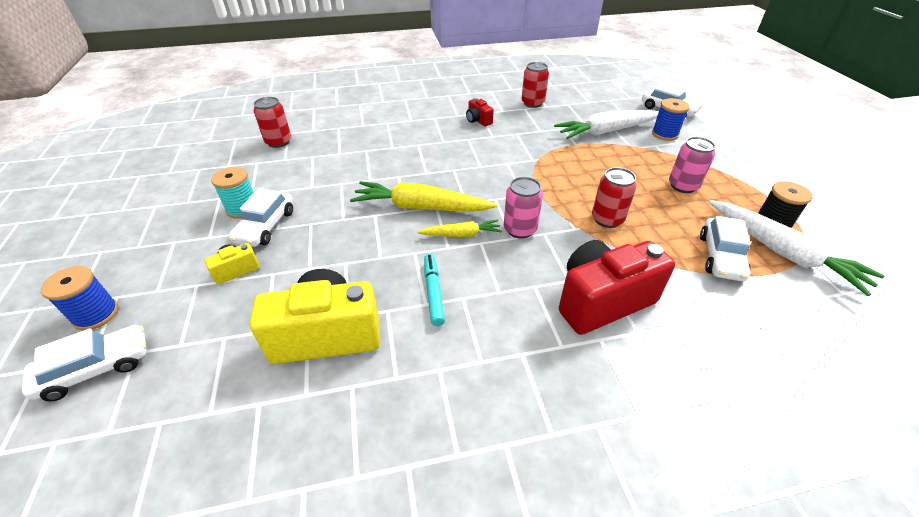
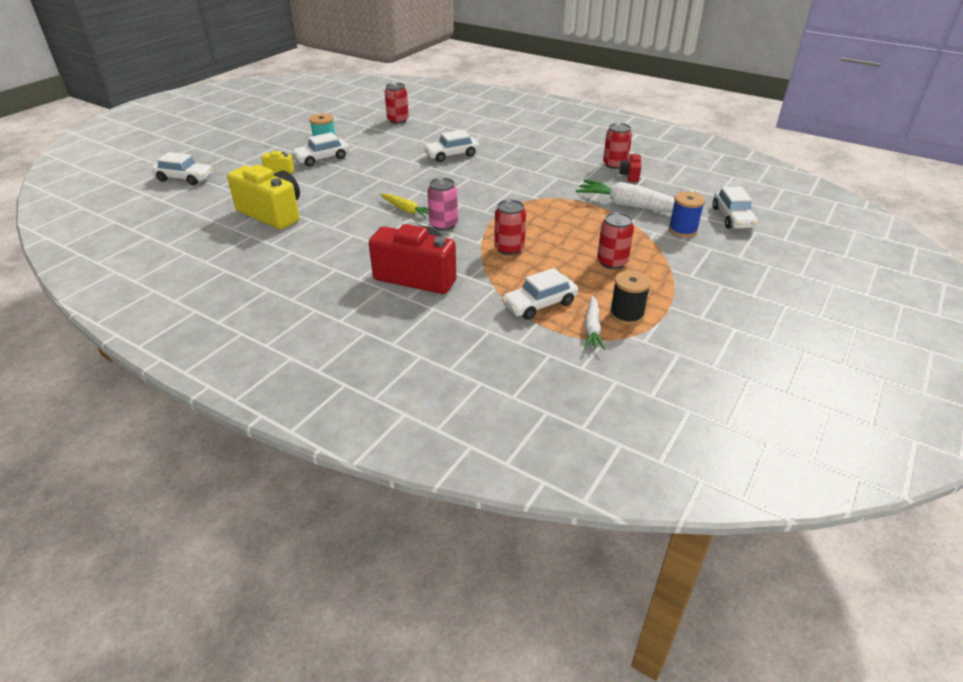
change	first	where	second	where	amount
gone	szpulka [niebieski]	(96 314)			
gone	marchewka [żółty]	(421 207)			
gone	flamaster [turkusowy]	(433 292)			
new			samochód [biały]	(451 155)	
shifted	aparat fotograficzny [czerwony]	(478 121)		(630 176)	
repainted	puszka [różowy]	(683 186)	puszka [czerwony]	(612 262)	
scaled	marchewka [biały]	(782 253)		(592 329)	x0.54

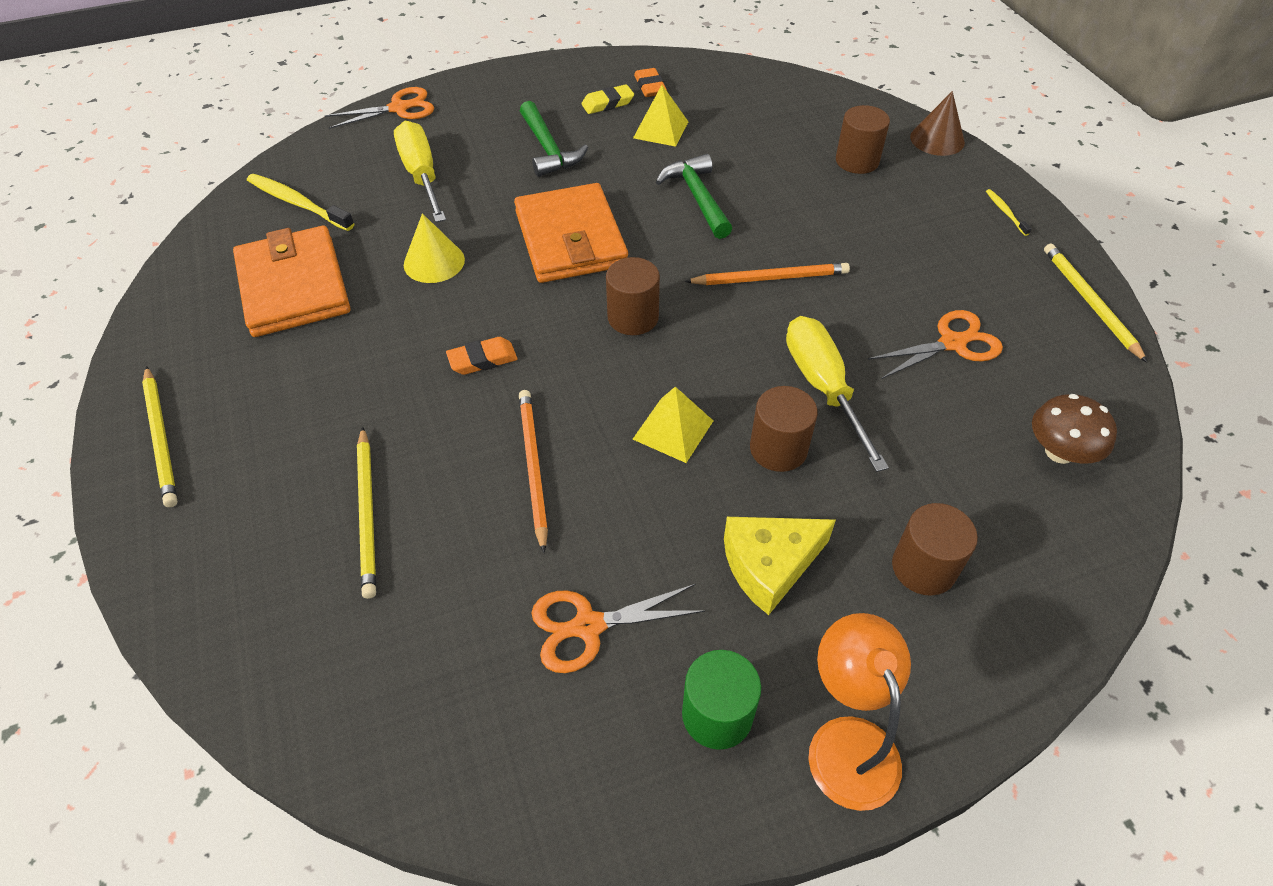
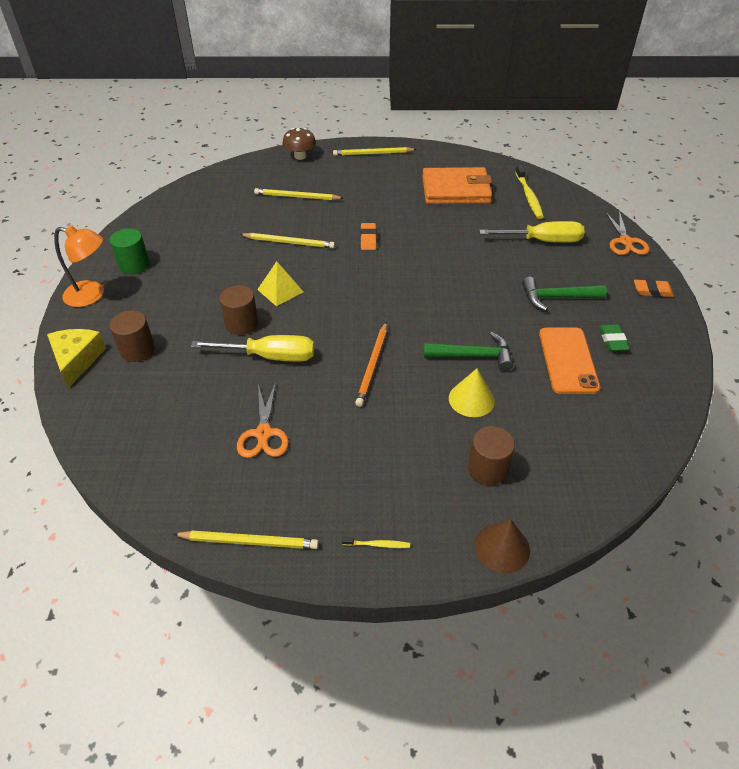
change	first	where	second	where	amount
gone	portfel [pomarańczowy]	(570 239)			
gone	nożyczki [pomarańczowy]	(588 626)			
gone	walec [brązowy]	(633 317)			
shifted	stożek [żółty]	(434 262)		(471 399)	
shifted	gumka do mazania [pomarańczowy]	(650 87)		(652 291)	
shifted	ser [żółty]	(769 566)		(77 360)	
shifted	grzyb [brązowy]	(1059 452)		(300 156)	
swapped	piramida [żółty]	(660 129)	telefon [pomarańczowy]	(568 360)	
repainted	ołówek [pomarańczowy]	(533 468)	ołówek [żółty]	(289 242)	
repainted	gumka do mazania [żółty]	(607 103)	gumka do mazania [zielony]	(612 340)	
rotated	szczoteczka do zębów [żółty]	(298 203)		(528 196)	120 degrees clockwise

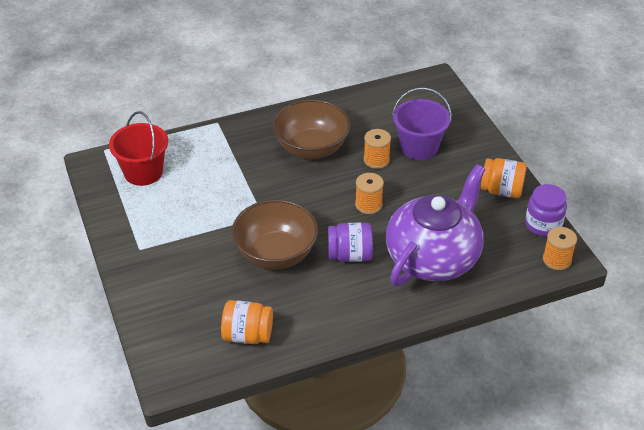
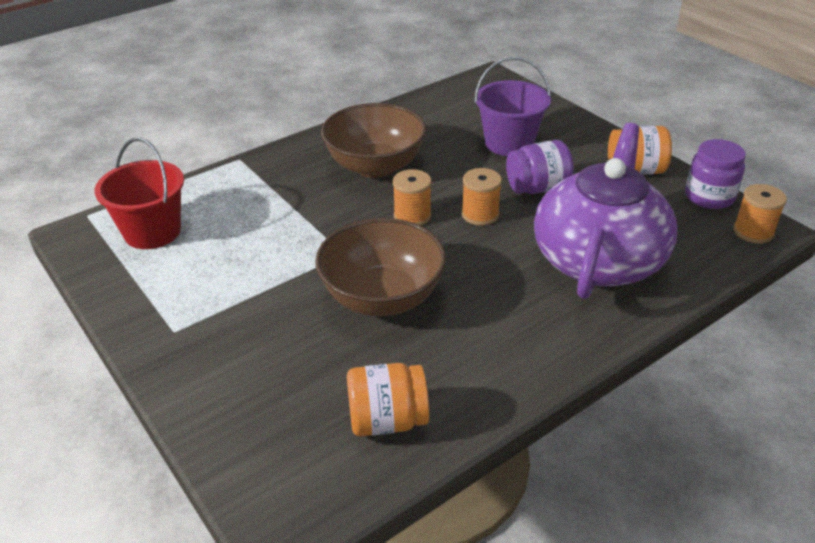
change	first	where	second	where	amount
shifted	słoik [fioletowy]	(350 255)		(537 188)	
shifted	szpulka [pomarańczowy]	(376 160)		(412 216)	

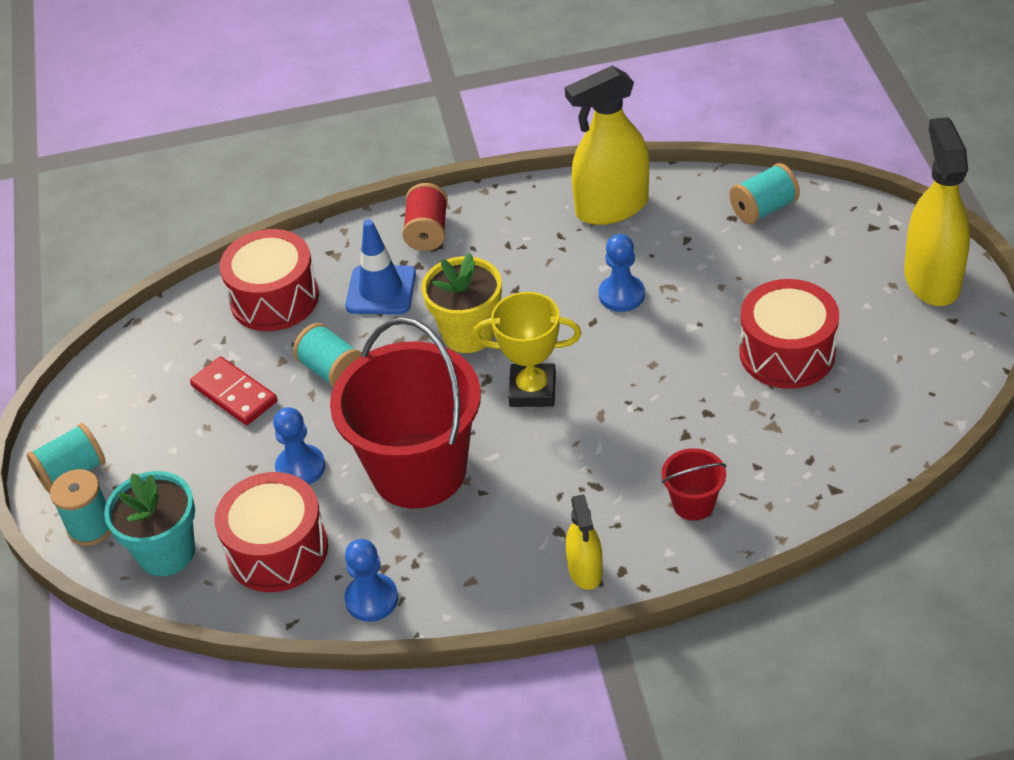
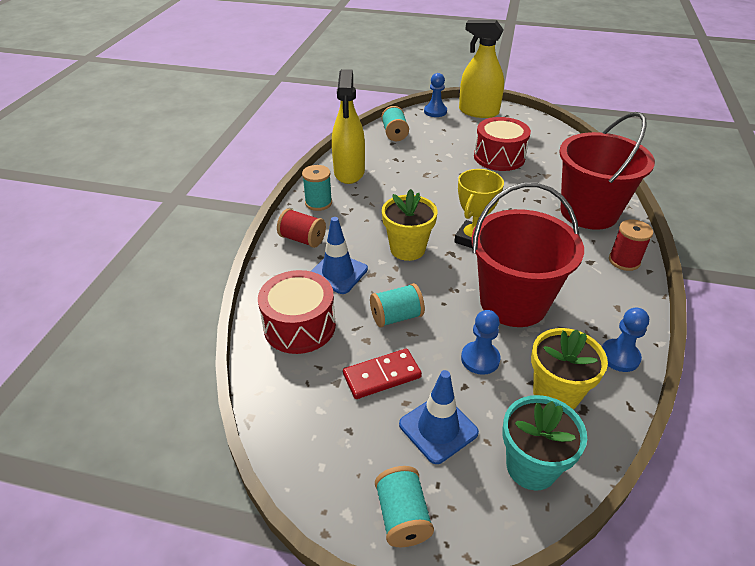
change	first	where	second	where	amount
new			pachołek [niebieski]	(438 428)	
shifted	szpulka [turkusowy]	(91 527)		(318 203)	
shifted	pionek [niebieski]	(621 295)		(435 111)	
swapped	bęben [czerwony]	(277 550)	doniczka [żółty]	(555 394)	
swapped	spryskiwacz [żółty]	(585 570)	szpulka [czerwony]	(624 261)	
scaled	wiadro [czerwony]	(693 503)		(589 212)	x2.36

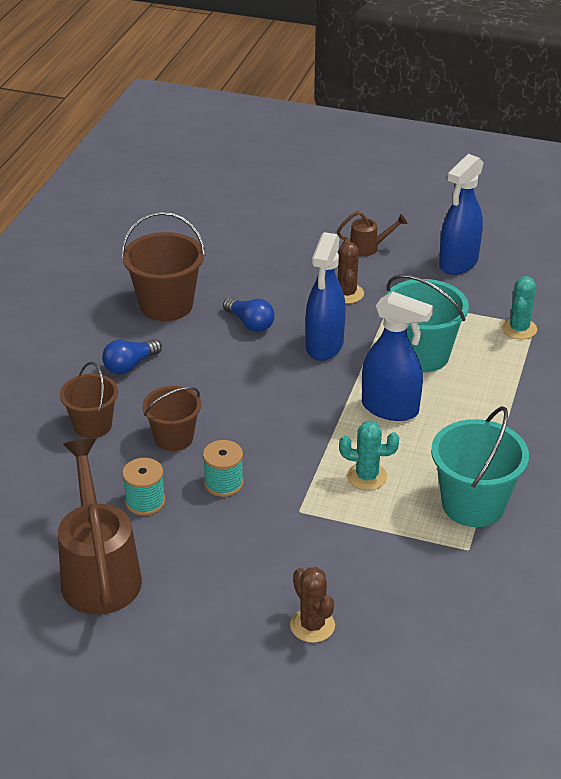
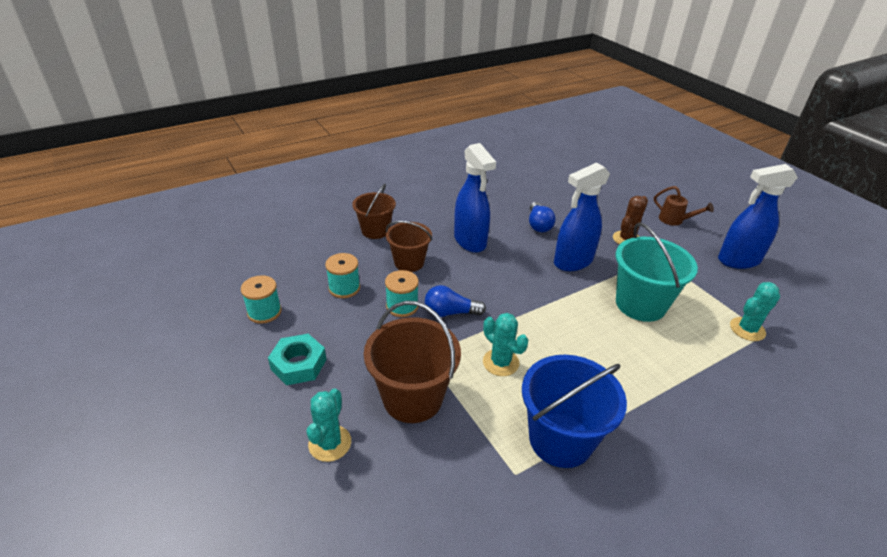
change	first	where	second	where	amount
new			nakrętka [turkusowy]	(299 364)	
shifted	żarówka [niebieski]	(130 365)		(450 312)	
shifted	wiadro [brązowy]	(166 305)		(412 398)	
shifted	spryskiwacz [niebieski]	(390 409)		(470 241)	
swapped	konewka [brązowy]	(99 572)	szpulka [turkusowy]	(264 312)	
repainted	kaktus [brązowy]	(312 625)	kaktus [turkusowy]	(330 443)	
repainted	wiadro [turkusowy]	(473 504)	wiadro [niebieski]	(560 439)	

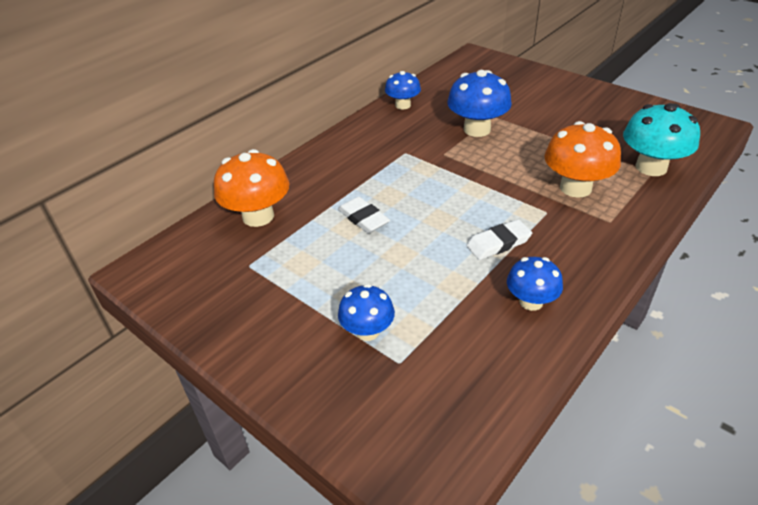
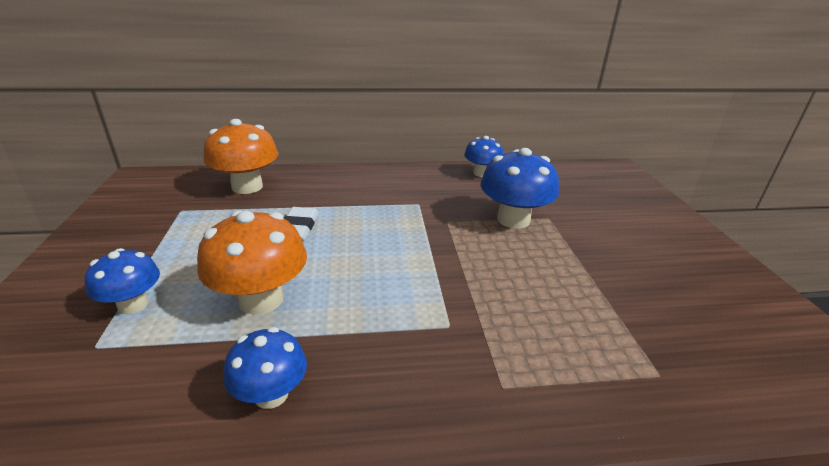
change	first	where	second	where	amount
gone	gumka do mazania [biały]	(498 243)			
gone	grzyb [turkusowy]	(651 167)			
shifted	grzyb [pomarańczowy]	(575 188)		(261 299)	

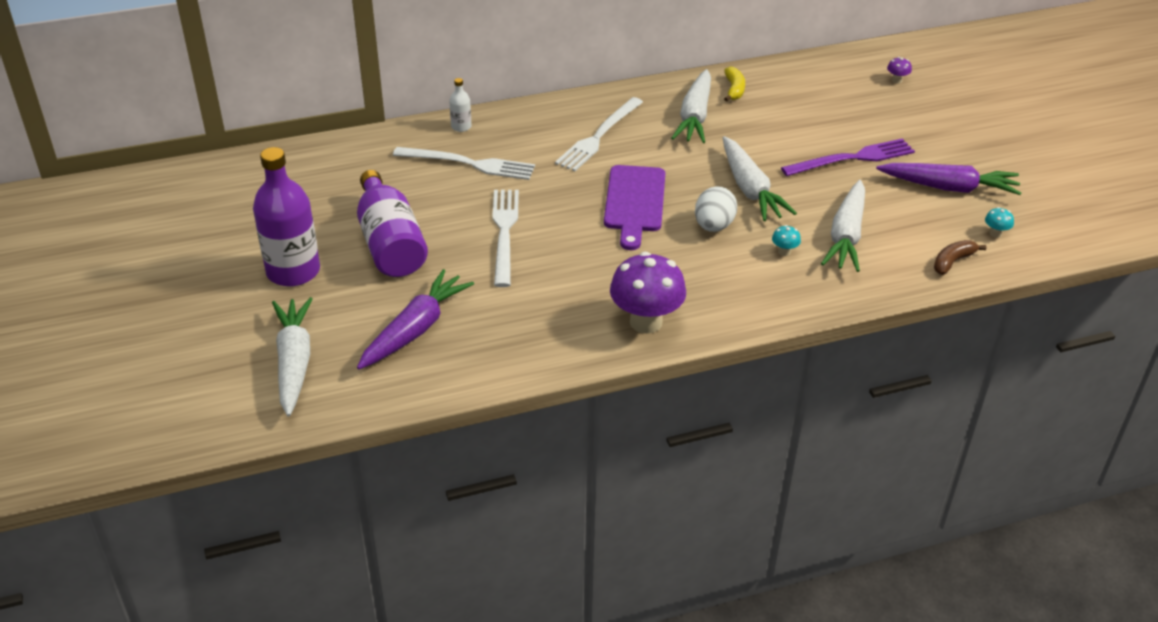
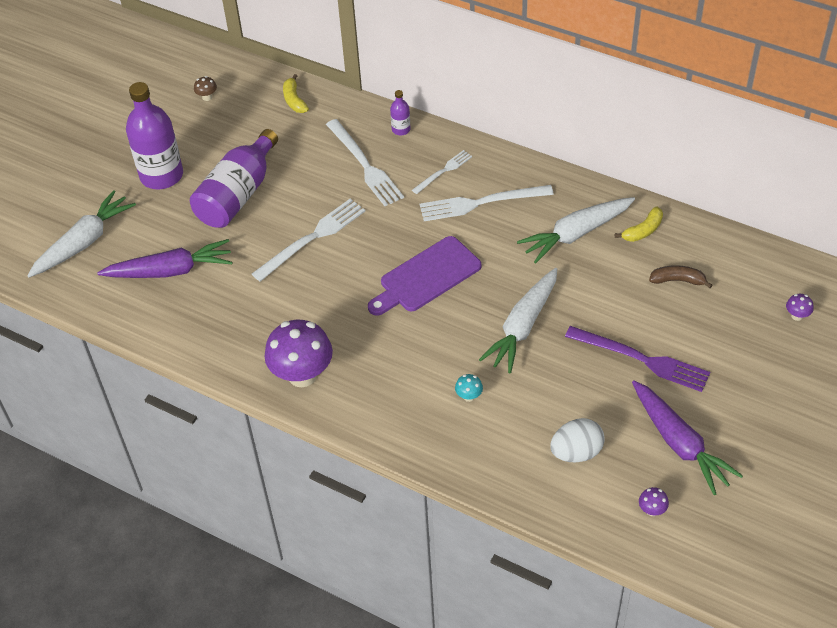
change	first	where	second	where	amount
gone	marchewka [biały]	(846 235)			
new			grzyb [brązowy]	(207 97)	
new			banan [żółty]	(294 100)	
new			widelec [biały]	(443 171)	
shifted	jajko [biały]	(713 226)		(576 452)	
shifted	banan [brązowy]	(952 262)		(678 280)	
repainted	butelka [biały]	(461 127)	butelka [fioletowy]	(401 129)	
repainted	grzyb [turkusowy]	(995 233)	grzyb [fioletowy]	(652 510)	

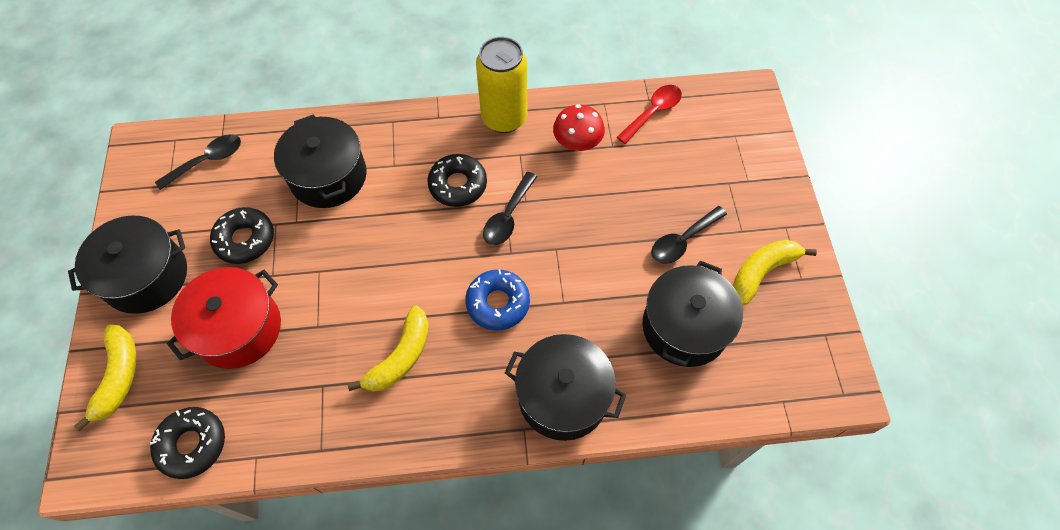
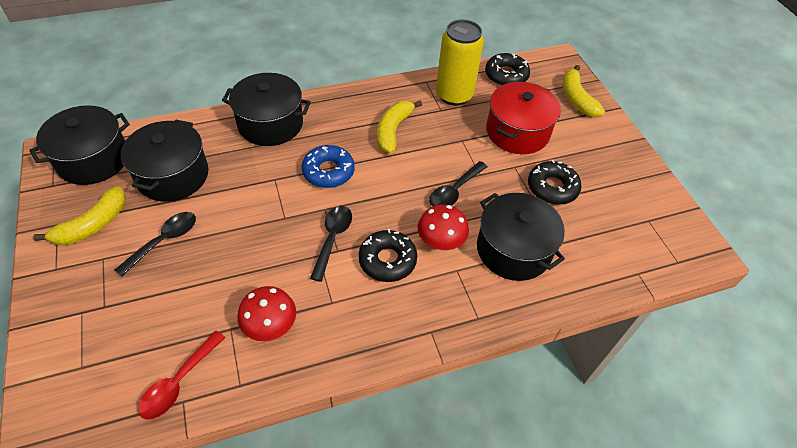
change	first	where	second	where	amount
new			grzyb [czerwony]	(440 241)	
shifted	garnek [czarny]	(146 276)		(93 159)	
shifted	łyżka [czarny]	(207 161)		(454 191)	
shifted	puszka [żółty]	(504 118)		(454 95)	

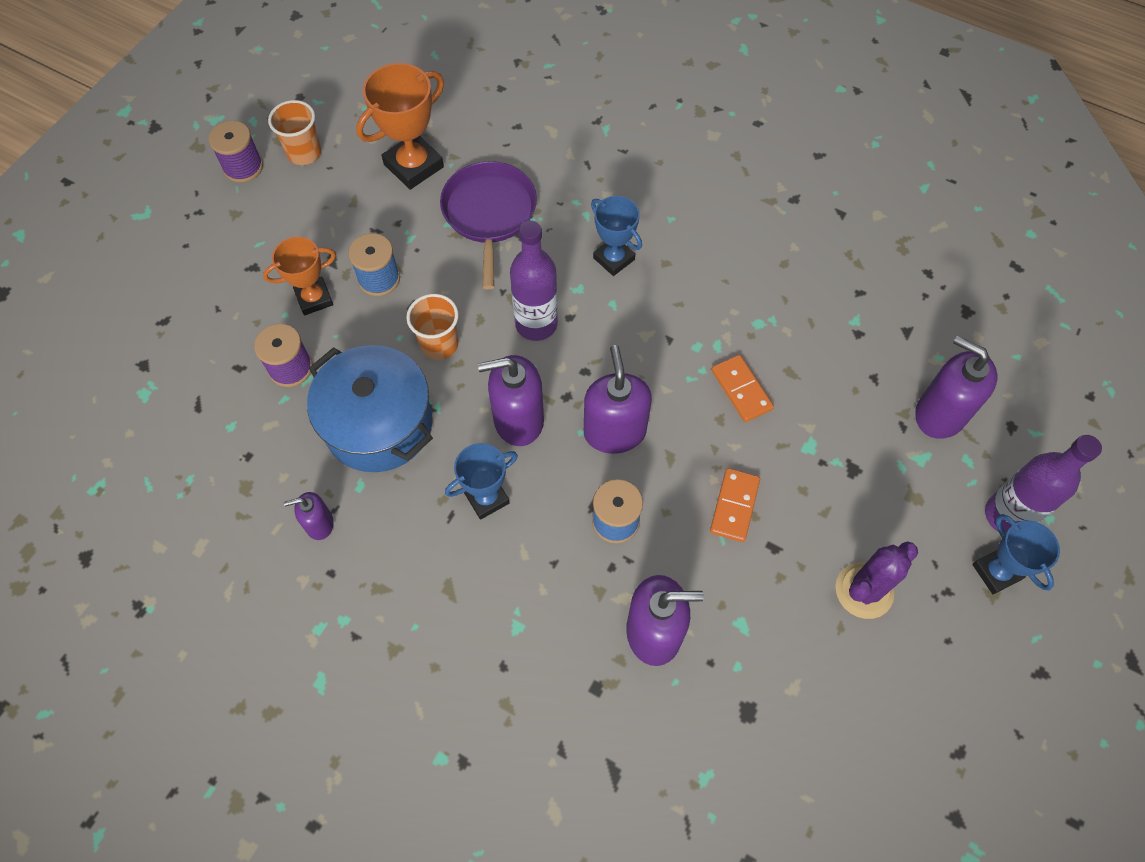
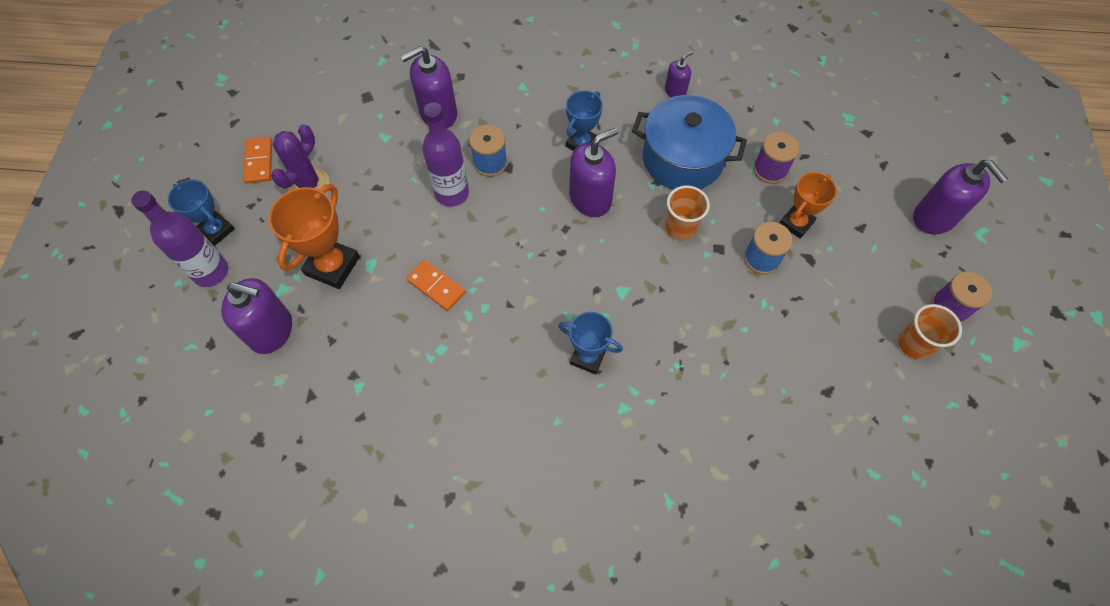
change	first	where	second	where	amount
gone	patelnia [fioletowy]	(489 214)			
shifted	puchar [pomarańczowy]	(413 166)		(332 266)	
shifted	butelka [fioletowy]	(536 324)		(452 193)	
shifted	dozownik mydła [fioletowy]	(614 431)		(934 217)	
shifted	kostka domina [pomarańczowy]	(734 506)		(259 161)	

